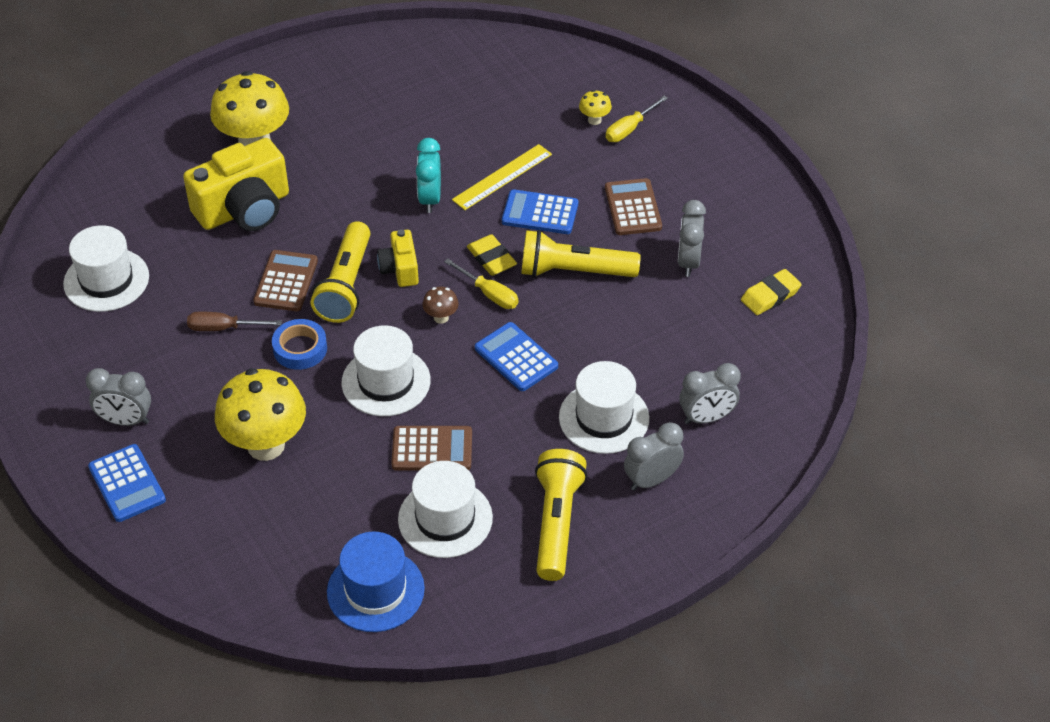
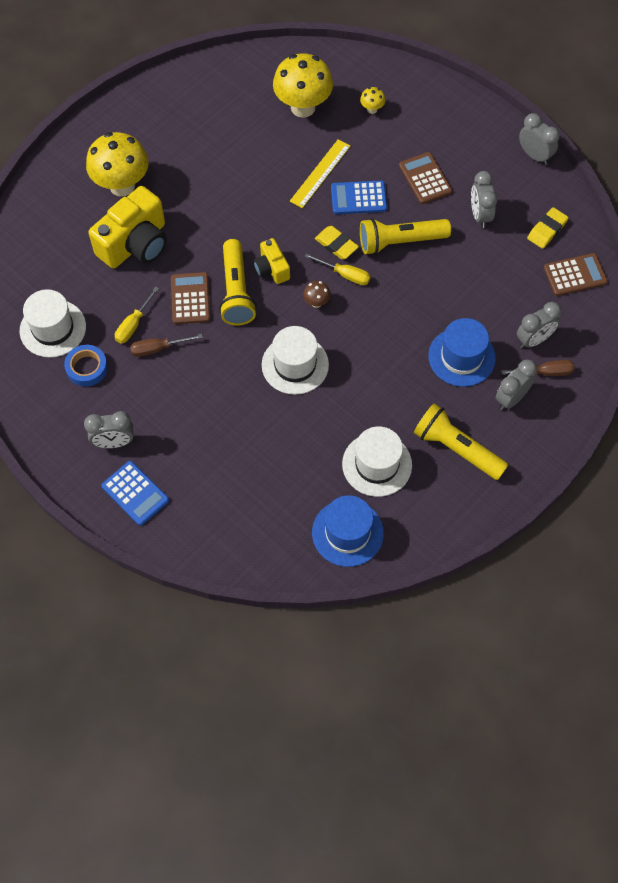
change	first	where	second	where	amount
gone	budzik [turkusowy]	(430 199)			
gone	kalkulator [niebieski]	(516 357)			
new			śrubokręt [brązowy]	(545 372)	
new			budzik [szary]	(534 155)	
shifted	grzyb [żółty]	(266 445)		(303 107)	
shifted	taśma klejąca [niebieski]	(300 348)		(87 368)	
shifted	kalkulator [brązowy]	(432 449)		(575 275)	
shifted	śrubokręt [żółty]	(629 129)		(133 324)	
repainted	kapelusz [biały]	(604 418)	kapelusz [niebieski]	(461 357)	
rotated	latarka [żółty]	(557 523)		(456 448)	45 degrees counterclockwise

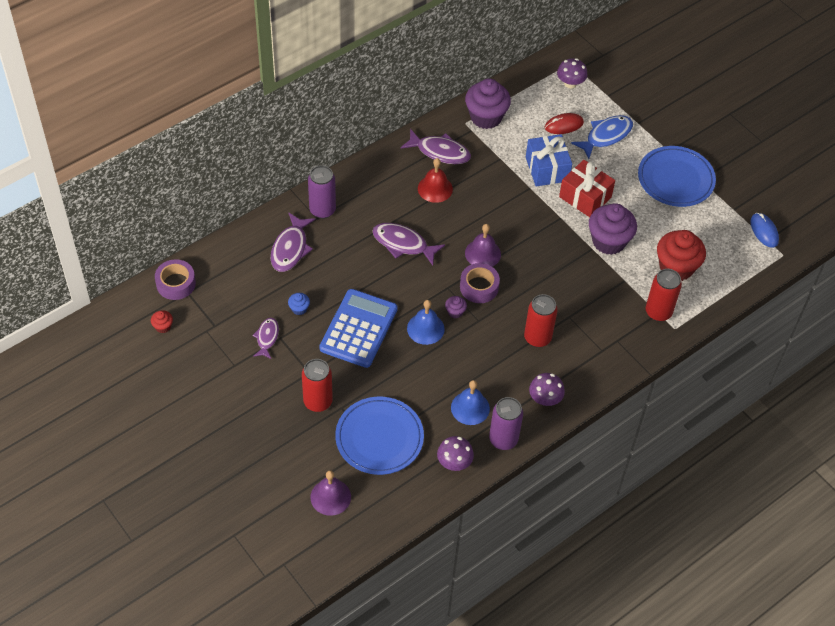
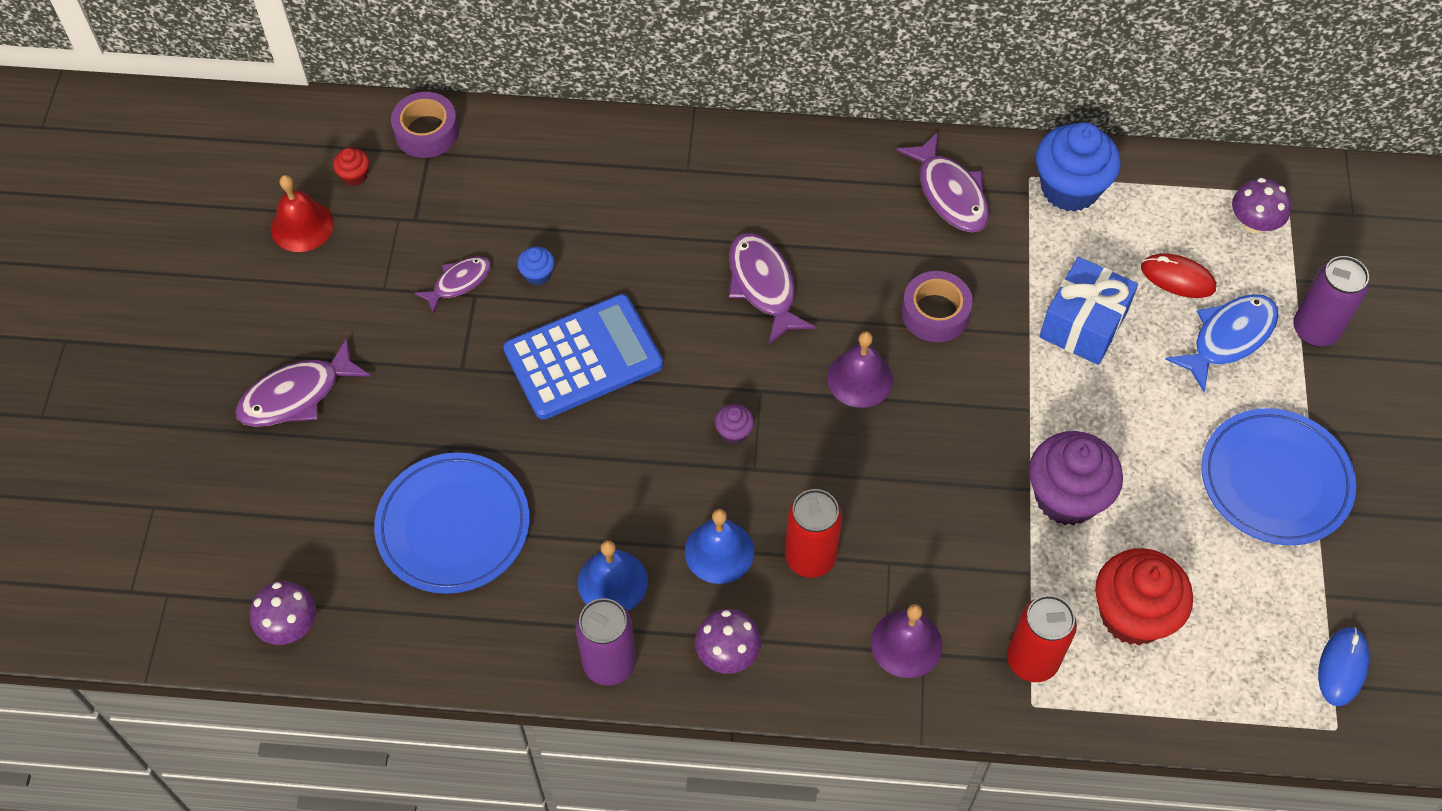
change	first	where	second	where	amount
gone	puszka [czerwony]	(318 402)			
gone	prezent [czerwony]	(585 197)			
shifted	ryba [fioletowy]	(290 248)		(297 395)	
shifted	puszka [fioletowy]	(322 210)		(1315 330)	
shifted	dzwonek [fioletowy]	(330 497)		(906 644)	
shifted	dzwonek [niebieski]	(425 328)		(719 551)	
shifted	dzwonek [czerwony]	(435 188)		(302 226)	
shifted	grzyb [fioletowy]	(454 462)		(290 625)	
shifted	taśma klejąca [fioletowy]	(479 287)		(935 313)	
repainted	muffinka [fioletowy]	(486 117)	muffinka [niebieski]	(1069 188)	
rotated	ryba [niebieski]	(606 136)		(1228 338)	45 degrees counterclockwise

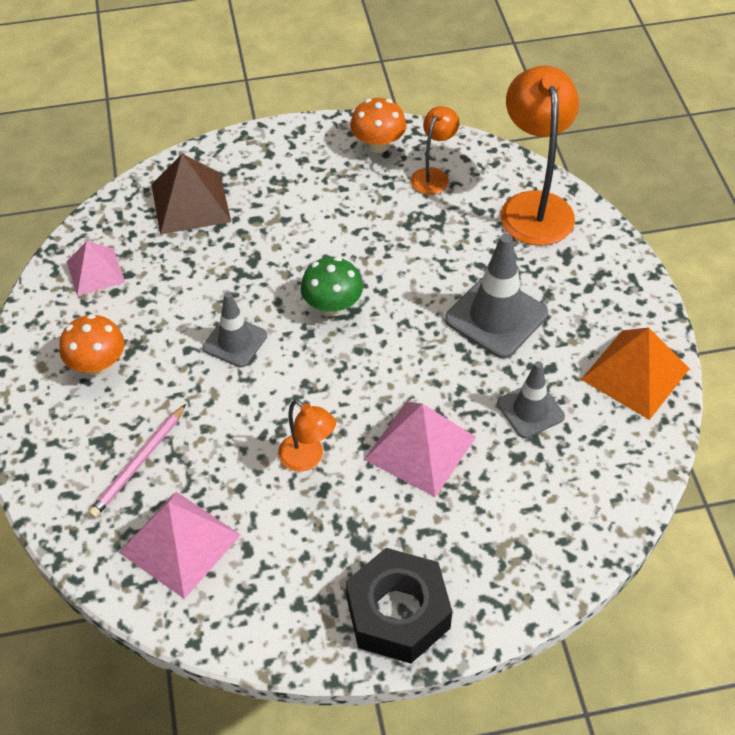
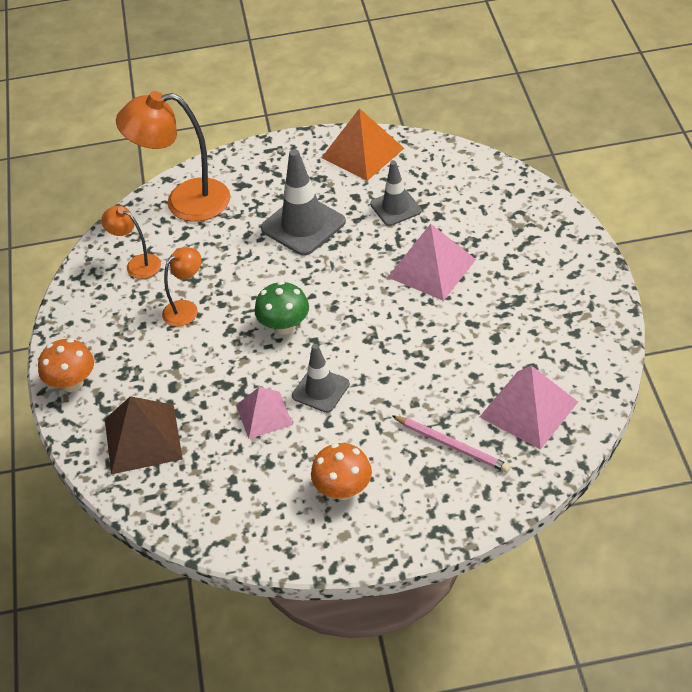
change	first	where	second	where	amount
gone	nakrętka [czarny]	(398 613)			
shifted	piramida [różowy]	(95 272)		(264 414)	
shifted	lampka [pomarańczowy]	(307 459)		(186 309)	
shifted	grzyb [pomarańczowy]	(378 145)		(72 383)	

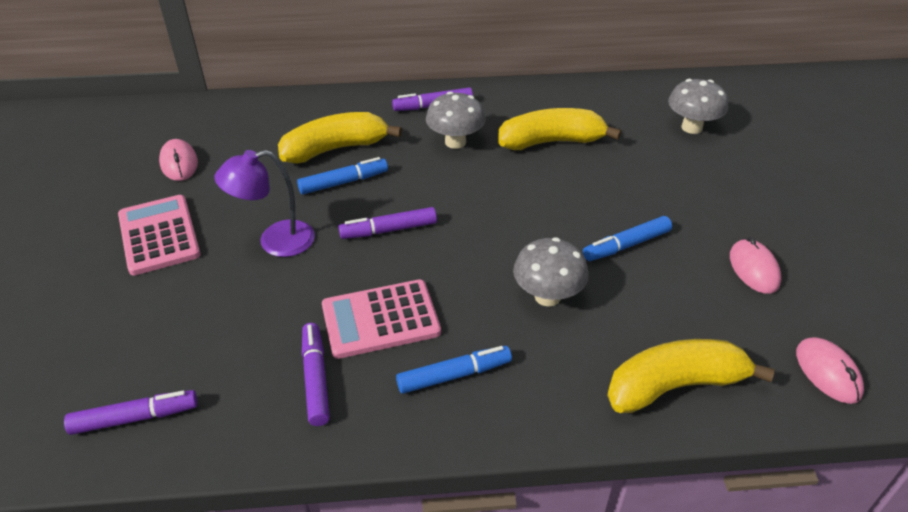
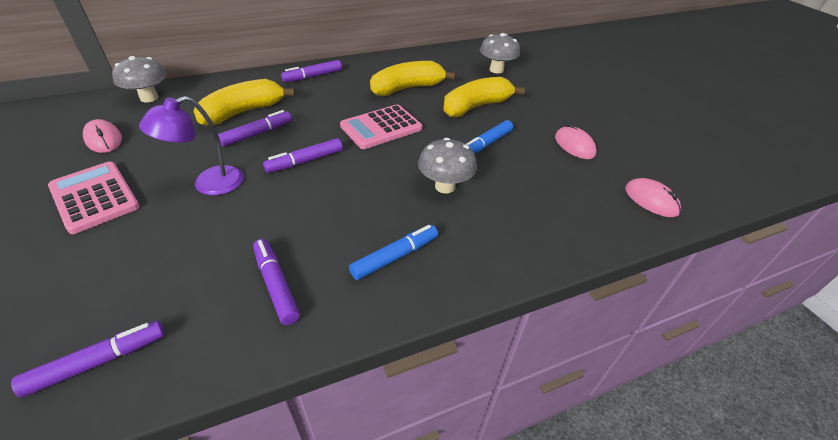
change	first	where	second	where	amount
shifted	kalkulator [różowy]	(380 319)		(381 127)	
shifted	grzyb [szary]	(455 142)		(149 98)	
shifted	banan [żółty]	(674 386)		(476 107)	
repainted	flamaster [niebieski]	(344 182)	flamaster [fioletowy]	(257 134)	

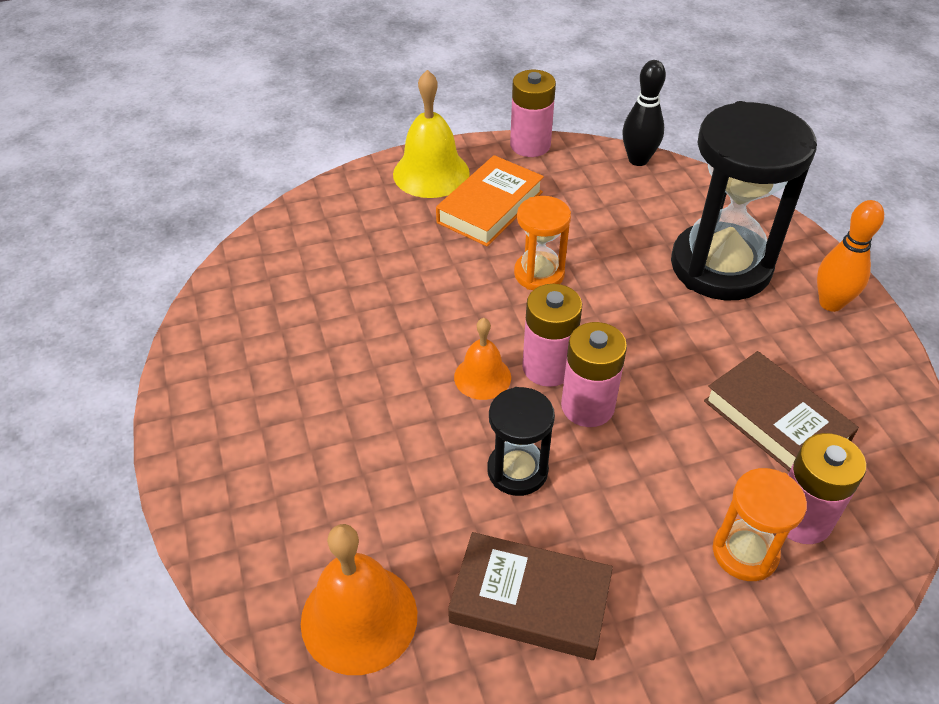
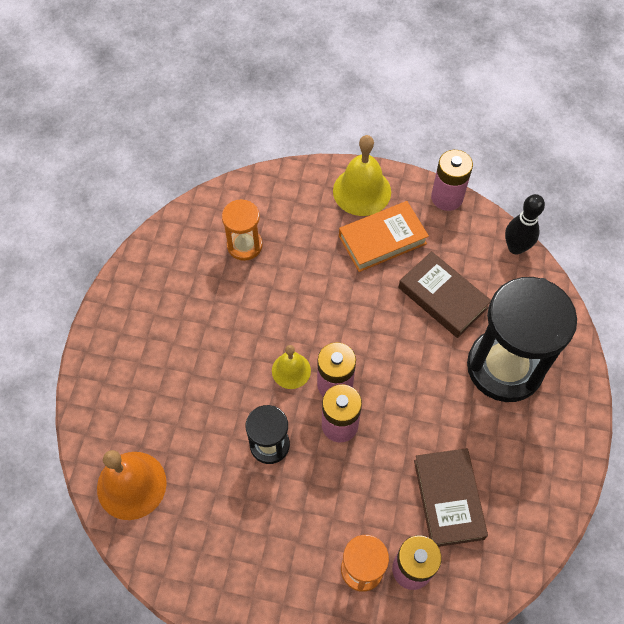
change	first	where	second	where	amount
gone	kręgiel [pomarańczowy]	(830 303)			
shifted	książka [brązowy]	(530 601)		(443 297)	
shifted	klepsydra [pomarańczowy]	(539 274)		(244 245)	
repainted	dzwonek [pomarańczowy]	(482 377)	dzwonek [żółty]	(291 370)	

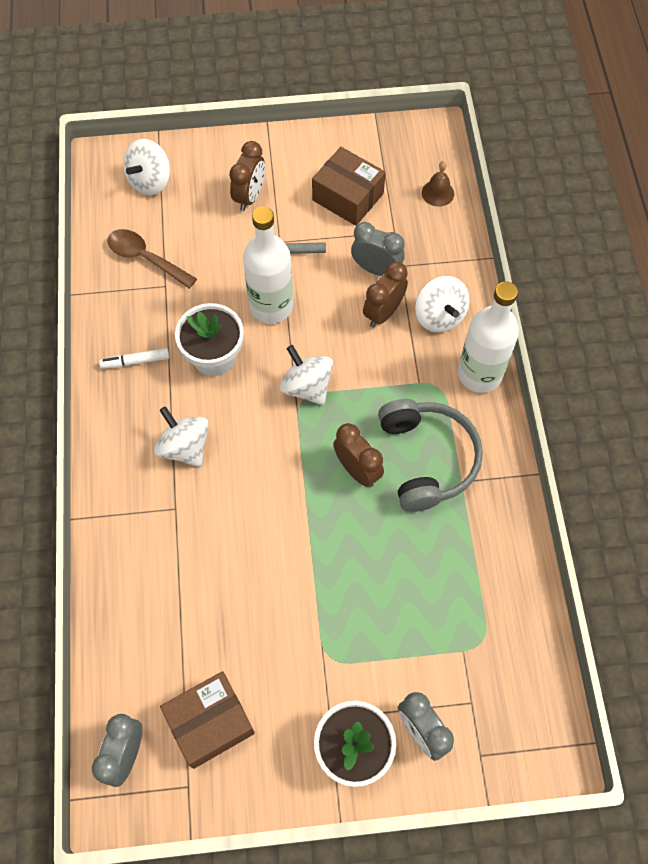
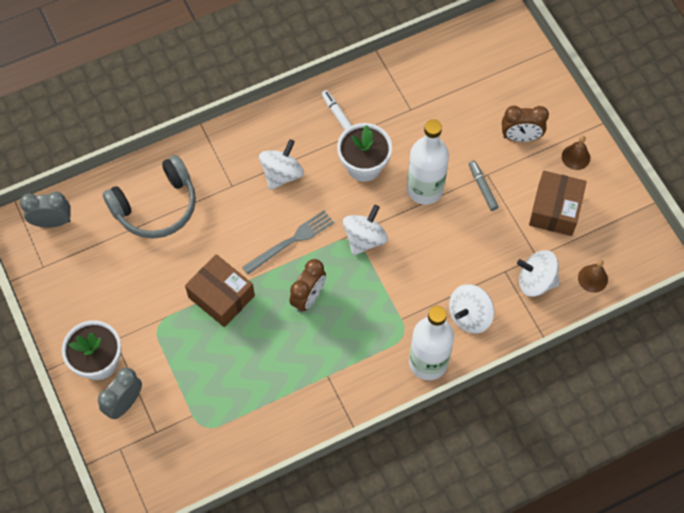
change	first	where	second	where	amount
gone	łyżka [brązowy]	(145 258)			
gone	budzik [szary]	(376 269)			
gone	budzik [brązowy]	(383 313)			
new			widelec [szary]	(291 241)	
new			dzwonek [brązowy]	(576 157)	
shifted	bączek [biały]	(150 181)		(536 281)	
shifted	pudełko [brązowy]	(210 723)		(221 296)	
shifted	słuchawki [szary]	(427 459)		(156 206)	

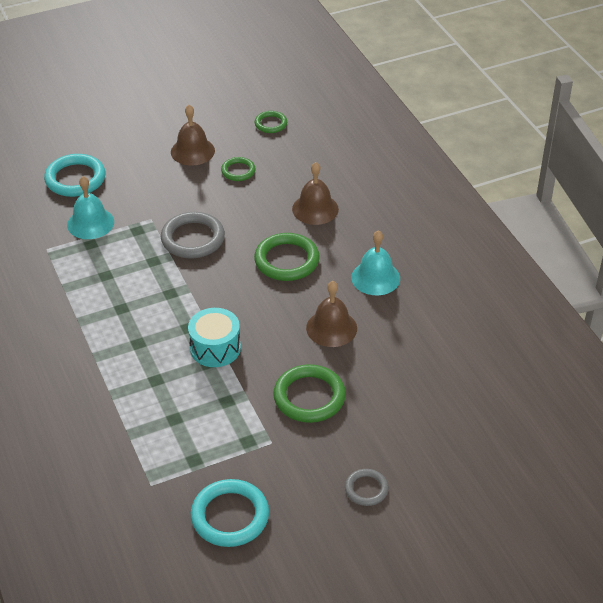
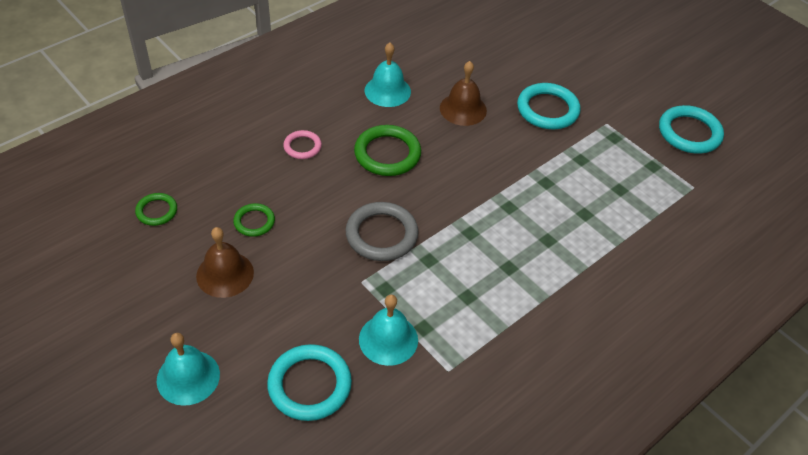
change	first	where	second	where	amount
gone	bęben [turkusowy]	(215 348)			
gone	pierścień [szary]	(366 489)			
new			dzwonek [turkusowy]	(188 377)	
swapped	dzwonek [brązowy]	(315 209)	pierścień [różowy]	(302 147)	
repainted	pierścień [zielony]	(309 397)	pierścień [turkusowy]	(547 109)	

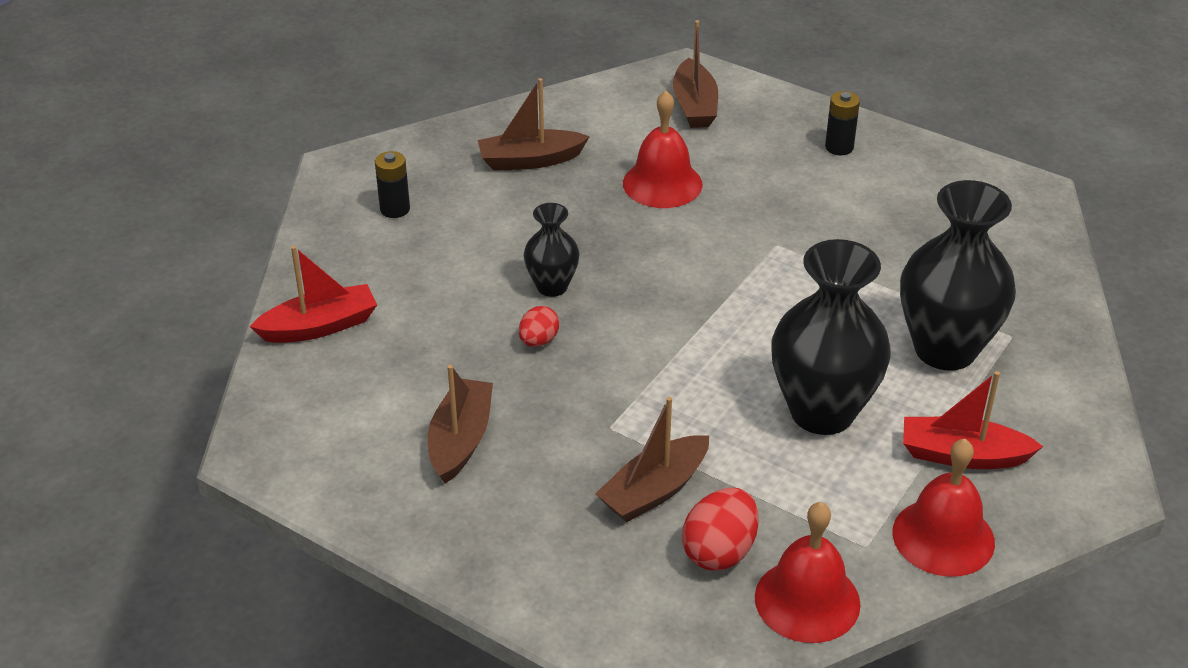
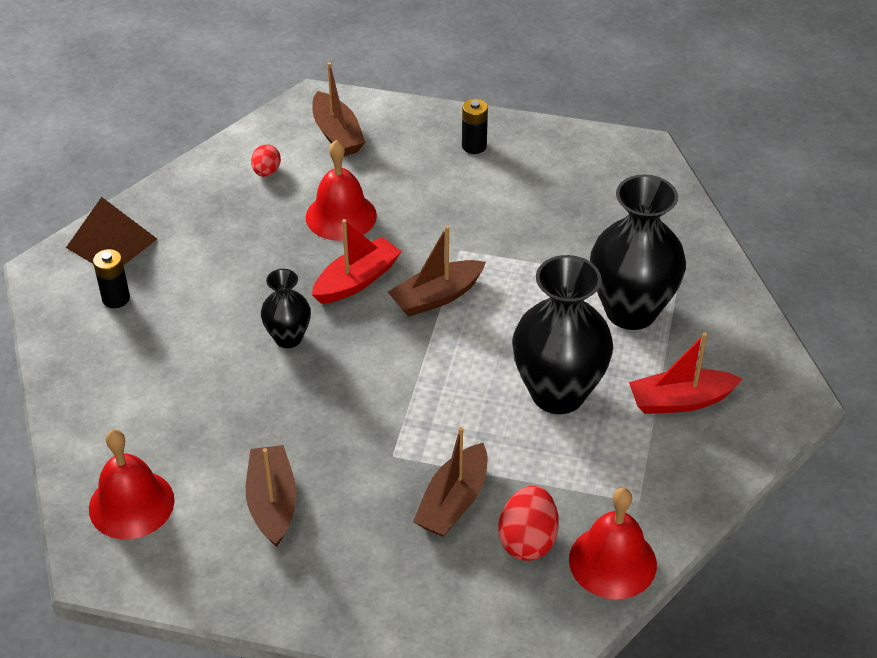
change	first	where	second	where	amount
new			piramida [brązowy]	(111 243)	
shifted	łódka [czerwony]	(319 326)		(356 281)	
shifted	łódka [brązowy]	(530 160)		(437 297)	
shifted	jajko [czerwony]	(538 341)		(266 172)	
shifted	dzwonek [czerwony]	(943 537)		(131 504)	

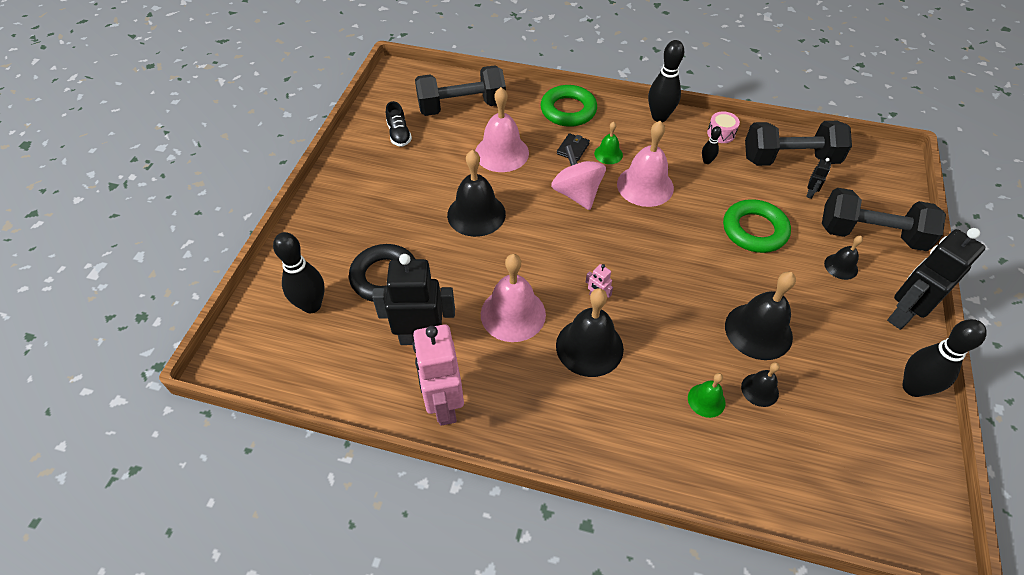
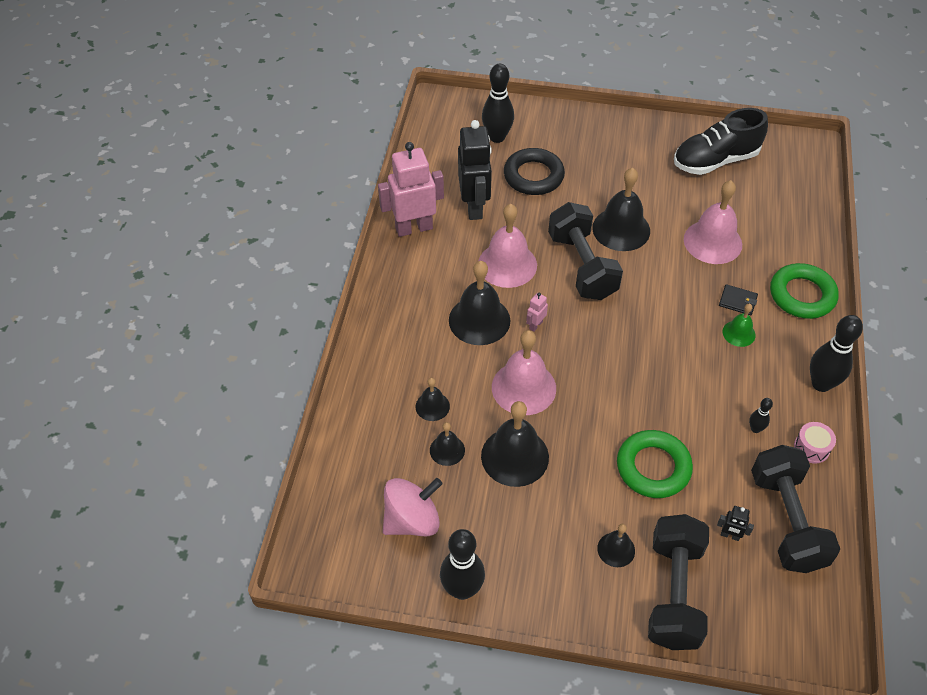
change	first	where	second	where	amount
gone	robot [czarny]	(903 314)			
shifted	hantel [czarny]	(461 107)		(582 266)	
shifted	bączek [różowy]	(577 194)		(412 520)	
shifted	dzwonek [różowy]	(645 185)		(523 387)	
repainted	dzwonek [zielony]	(706 400)	dzwonek [czarny]	(432 406)	
scaled	but [czarny]	(399 134)		(715 160)	x1.93

